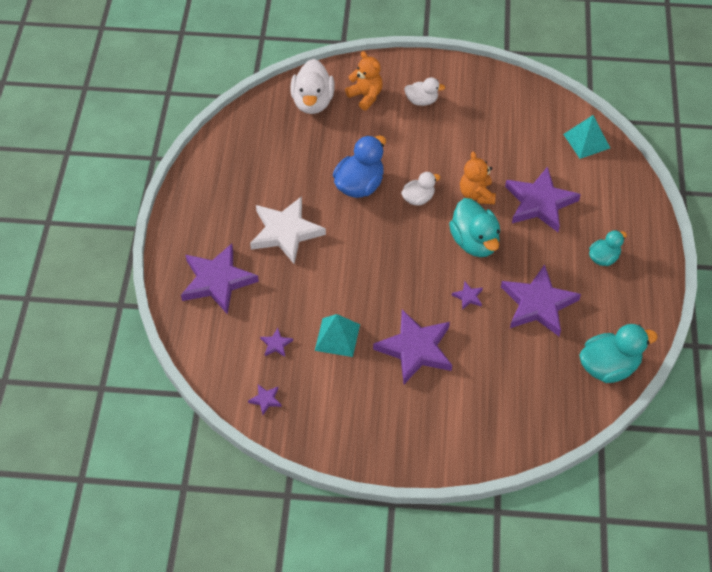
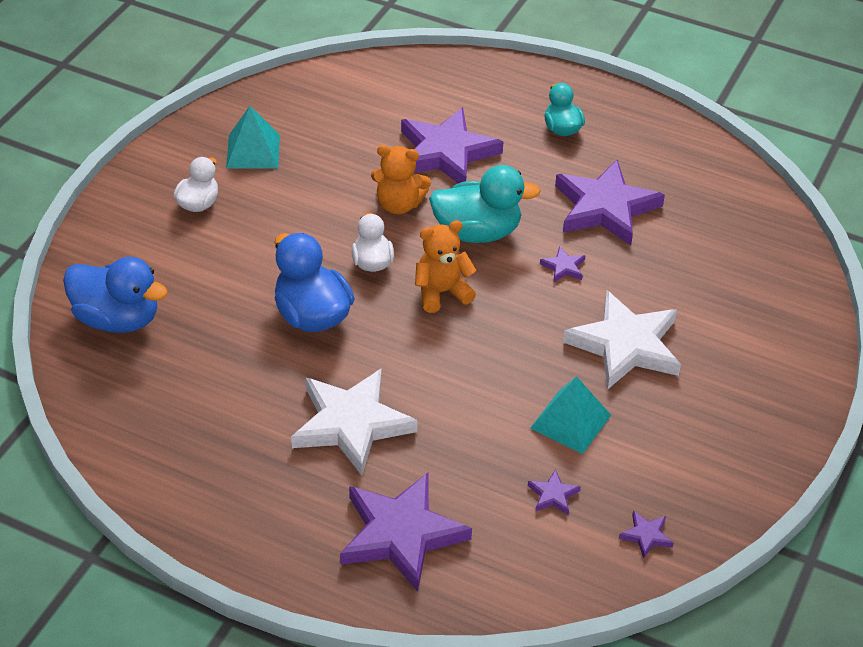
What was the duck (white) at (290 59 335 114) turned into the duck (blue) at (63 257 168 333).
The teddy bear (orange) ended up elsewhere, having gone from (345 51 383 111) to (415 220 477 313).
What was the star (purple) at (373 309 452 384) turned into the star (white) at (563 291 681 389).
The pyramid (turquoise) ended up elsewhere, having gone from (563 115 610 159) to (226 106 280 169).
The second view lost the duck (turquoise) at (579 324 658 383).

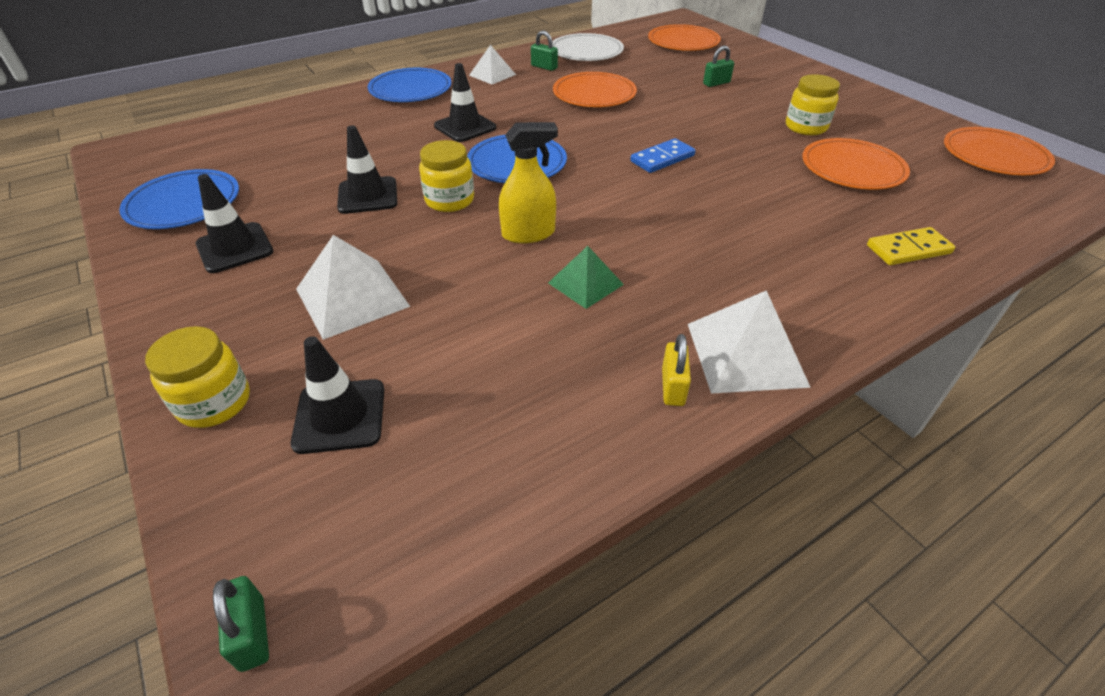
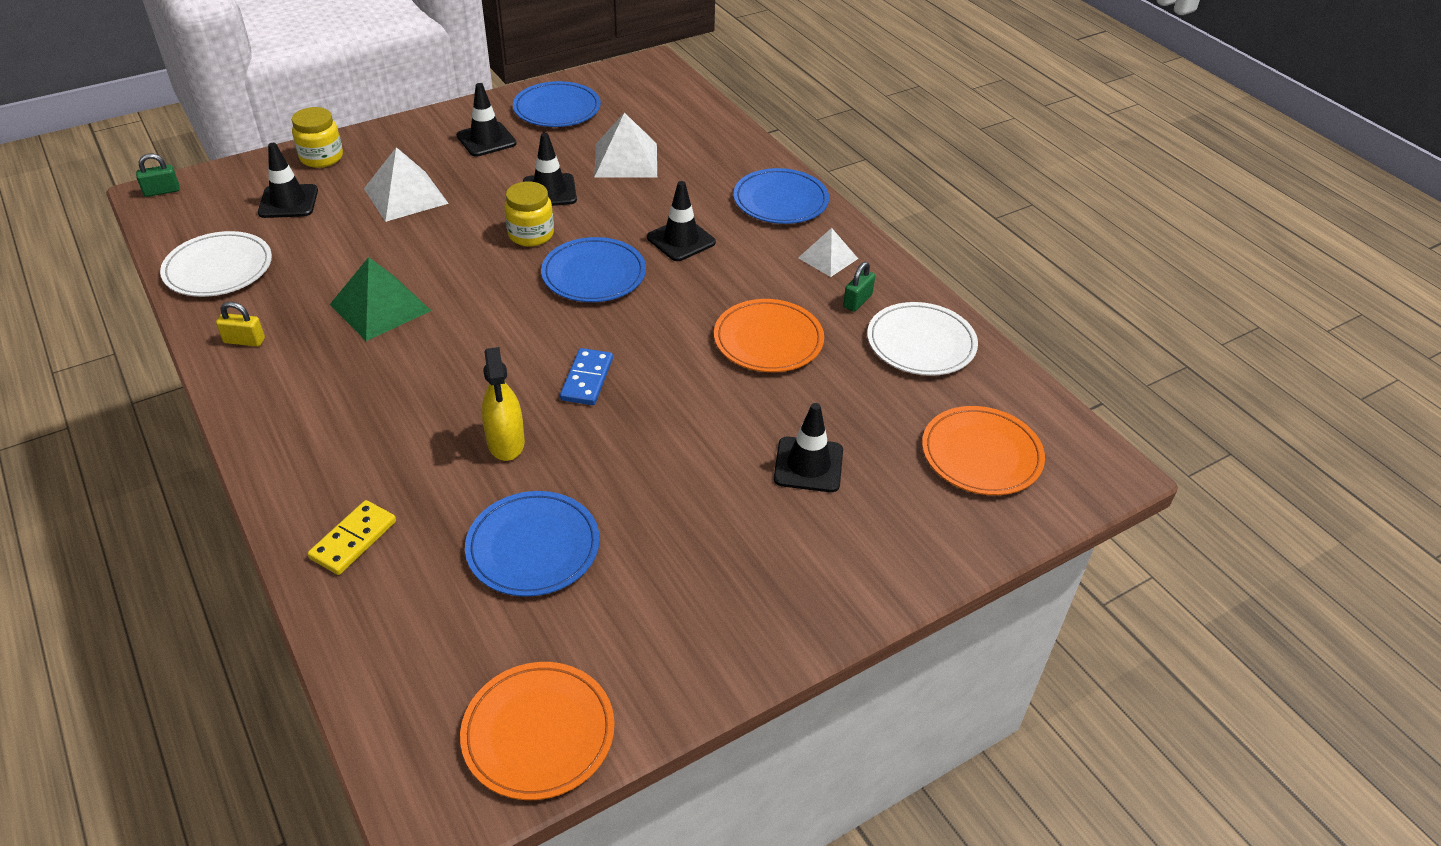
The spray bottle (yellow) ended up elsewhere, having gone from (499 122 558 244) to (482 347 525 461).
The size of the pyramid (green) at (548 246 624 309) changed by a factor of 1.58.
The domino (blue) at (630 138 695 173) ended up facing another way, 45 degrees clockwise from before.
The pyramid (white) ended up elsewhere, having gone from (688 290 811 394) to (594 112 657 178).
Where the padlock (green) stood at (703 46 734 87), the traffic cone (black) came to stand at (774 403 843 492).
The second view lost the jar (yellow) at (786 74 840 135).
What was the plate (orange) at (802 138 910 189) turned into the plate (blue) at (465 491 600 597).
The domino (yellow) at (867 227 955 265) ended up facing another way, 45 degrees clockwise from before.
The second view gained the plate (white) at (160 231 272 297).

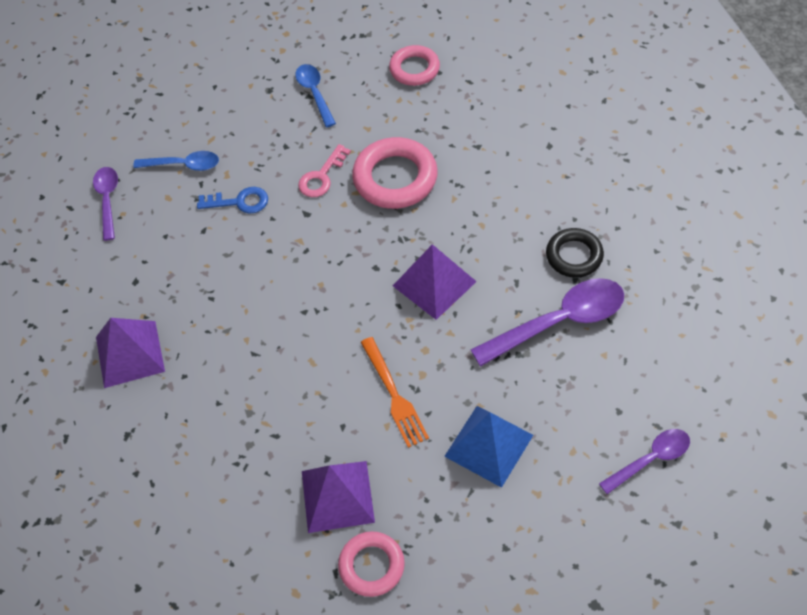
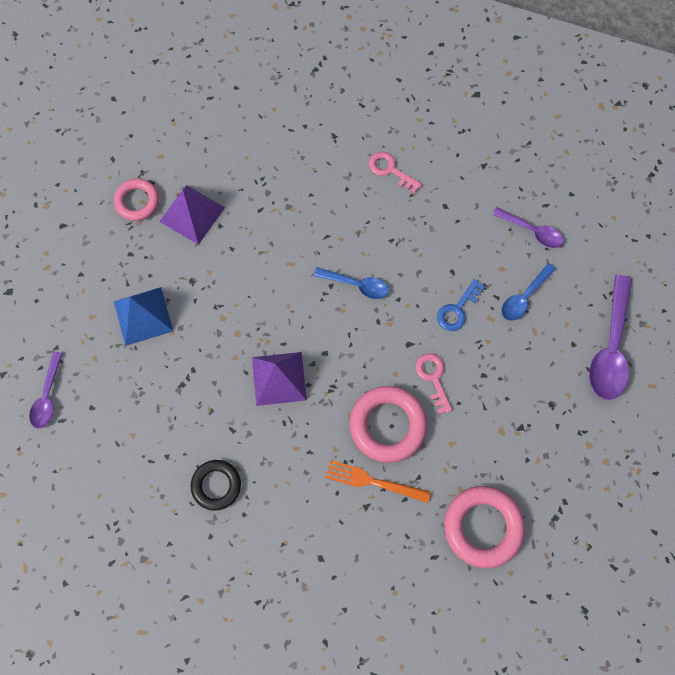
Where the pyramid (purple) stood at (96 318 165 388), the key (pink) came to stand at (369 151 422 193).
The spoon (blue) ended up elsewhere, having gone from (295 64 336 127) to (314 267 389 299).
The fork (orange) ended up elsewhere, having gone from (361 337 429 448) to (325 460 431 503).
The size of the ring (pink) at (389 45 440 86) changed by a factor of 1.57.
The spoon (purple) ended up elsewhere, having gone from (470 278 624 367) to (589 275 632 400).

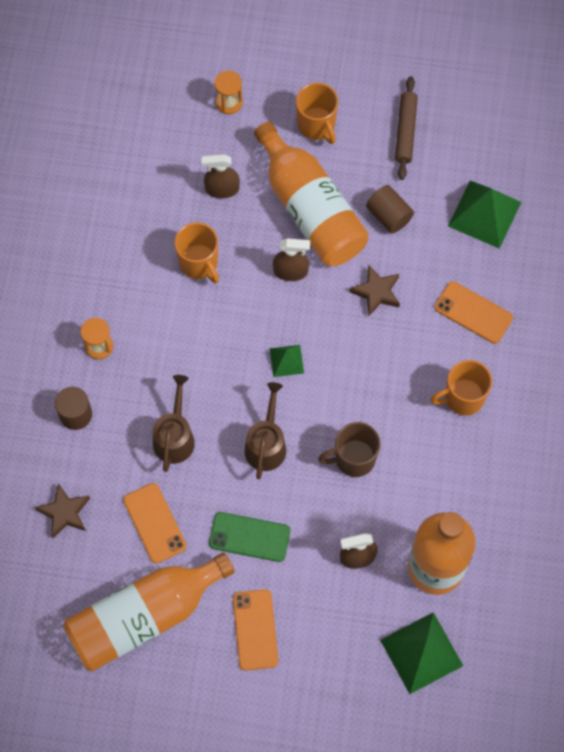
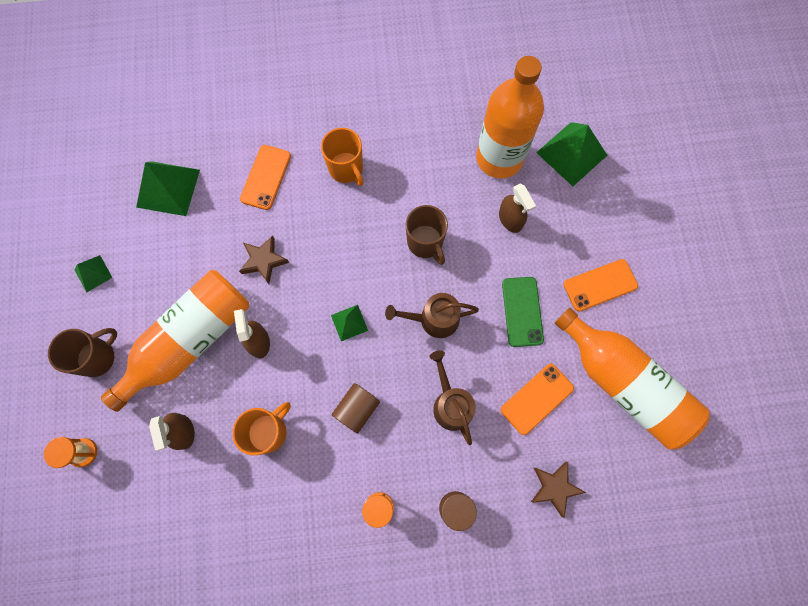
The watering can (brown) at (152 375 195 472) ended up facing another way, 75 degrees clockwise from before.
What was the mug (orange) at (296 83 338 144) turned into the mug (brown) at (48 328 117 377).
The cylinder (brown) ended up elsewhere, having gone from (366 185 414 233) to (332 383 380 434).
Where the rolling pin (brown) stood at (395 76 418 180), the pyramid (green) came to stand at (75 255 112 292).

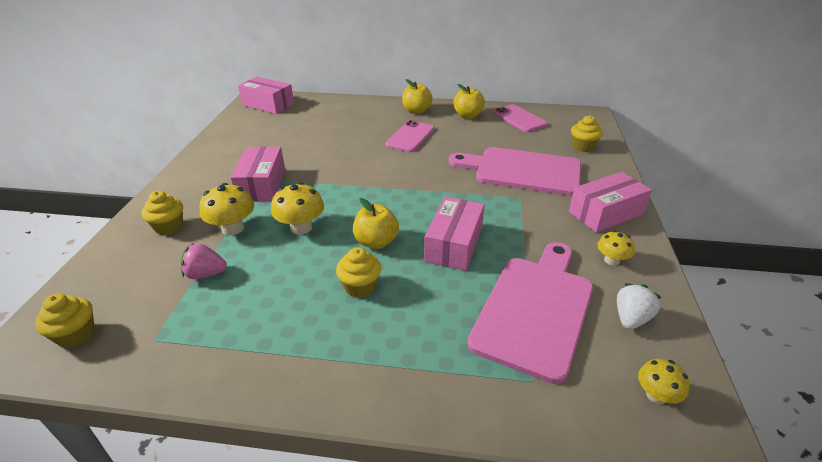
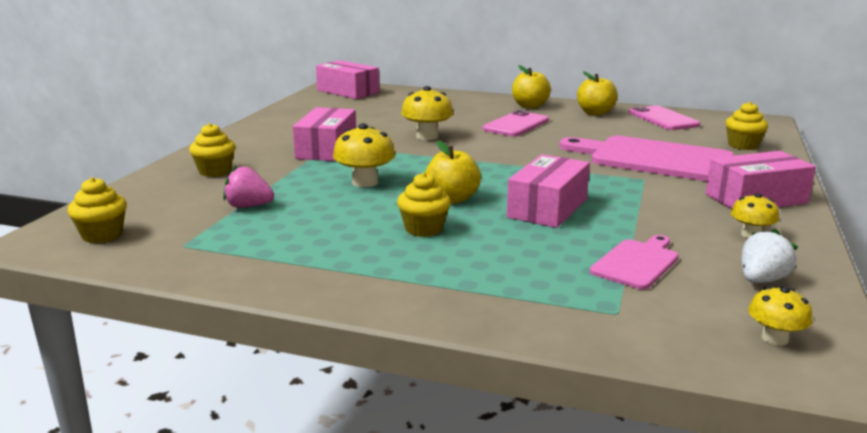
The mushroom (yellow) ended up elsewhere, having gone from (199 183 254 235) to (401 86 454 140).
The size of the cutting board (pink) at (468 242 593 384) changed by a factor of 0.51.

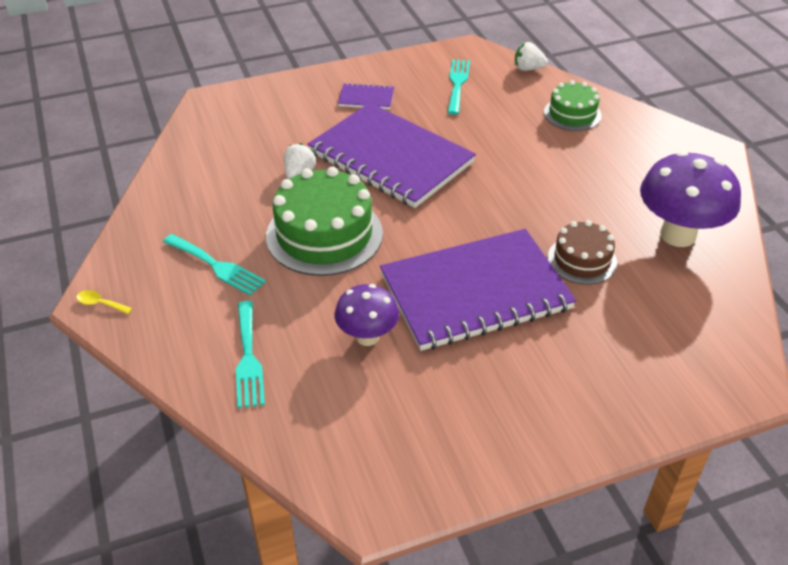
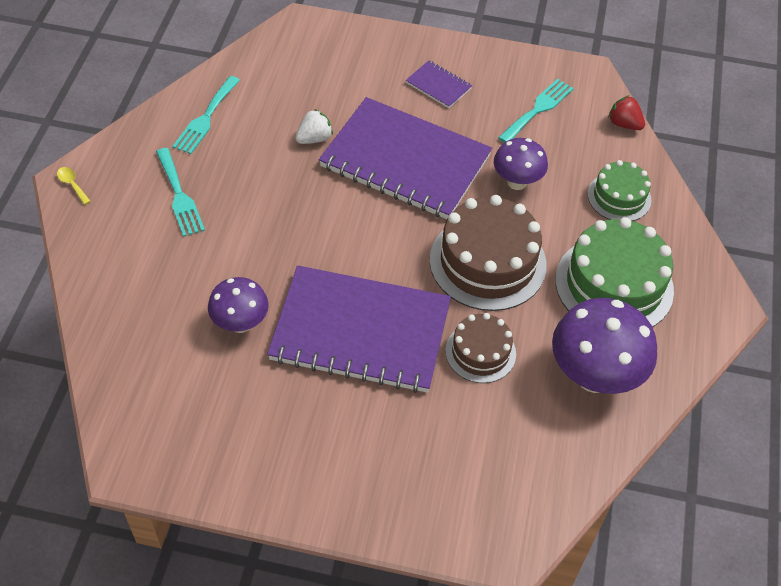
The fork (turquoise) ended up elsewhere, having gone from (236 301 265 408) to (172 76 240 154).
The cake (green) ended up elsewhere, having gone from (266 167 383 276) to (555 217 674 327).
The notebook (purple) at (307 103 476 208) ended up facing another way, 45 degrees counterclockwise from before.
What was the strawberry (white) at (515 42 548 71) turned into the strawberry (red) at (608 95 645 130).
The second view gained the cake (brown) at (430 195 547 311).
The second view gained the mushroom (purple) at (494 138 548 190).

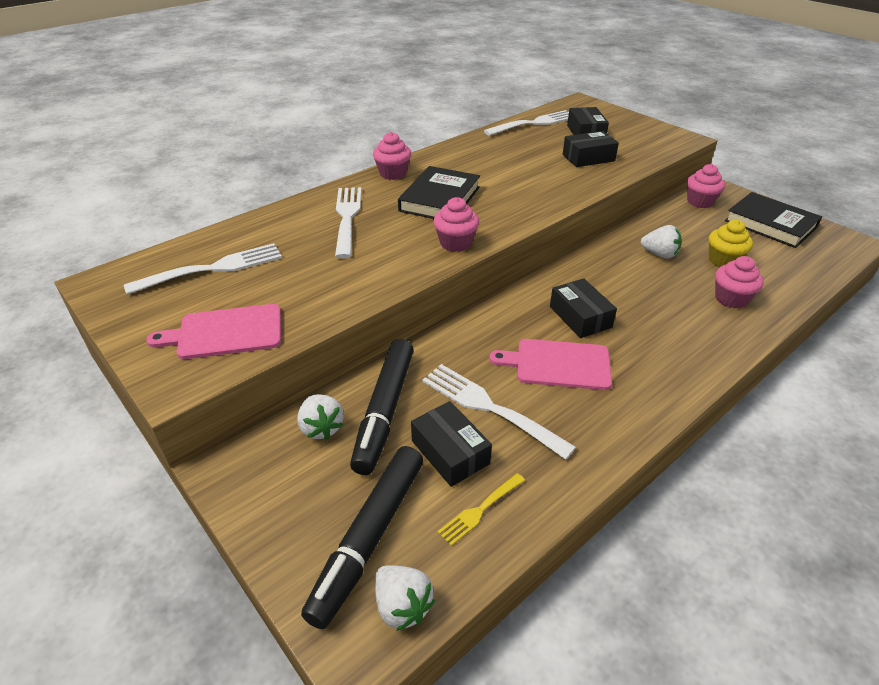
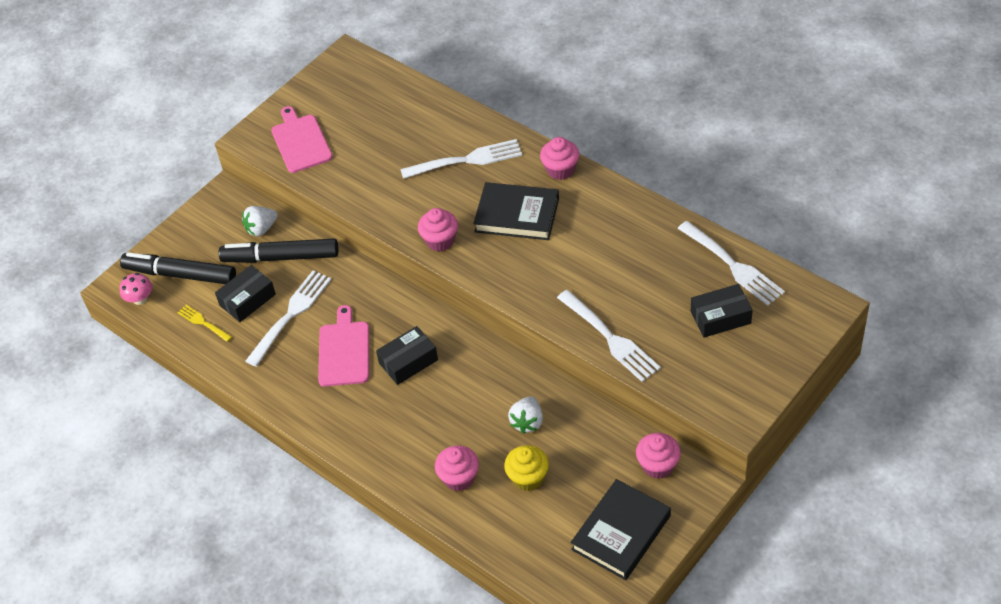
The fork (white) ended up elsewhere, having gone from (124 243 282 295) to (557 290 661 382).
Where the strawberry (white) stood at (375 565 435 631), the mushroom (pink) came to stand at (120 273 152 305).
The second view lost the box (black) at (563 131 619 167).

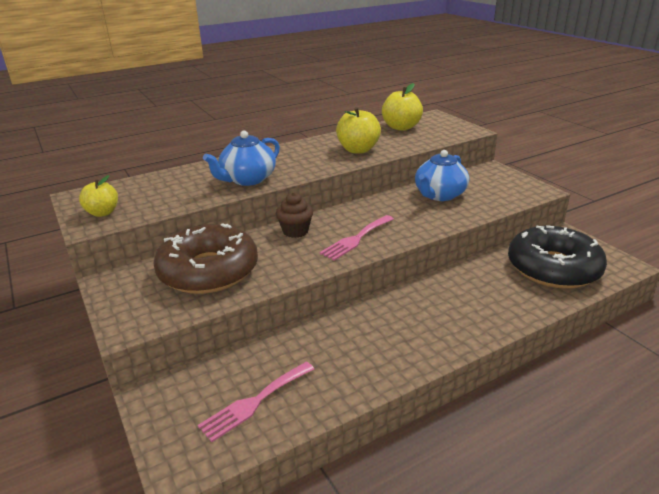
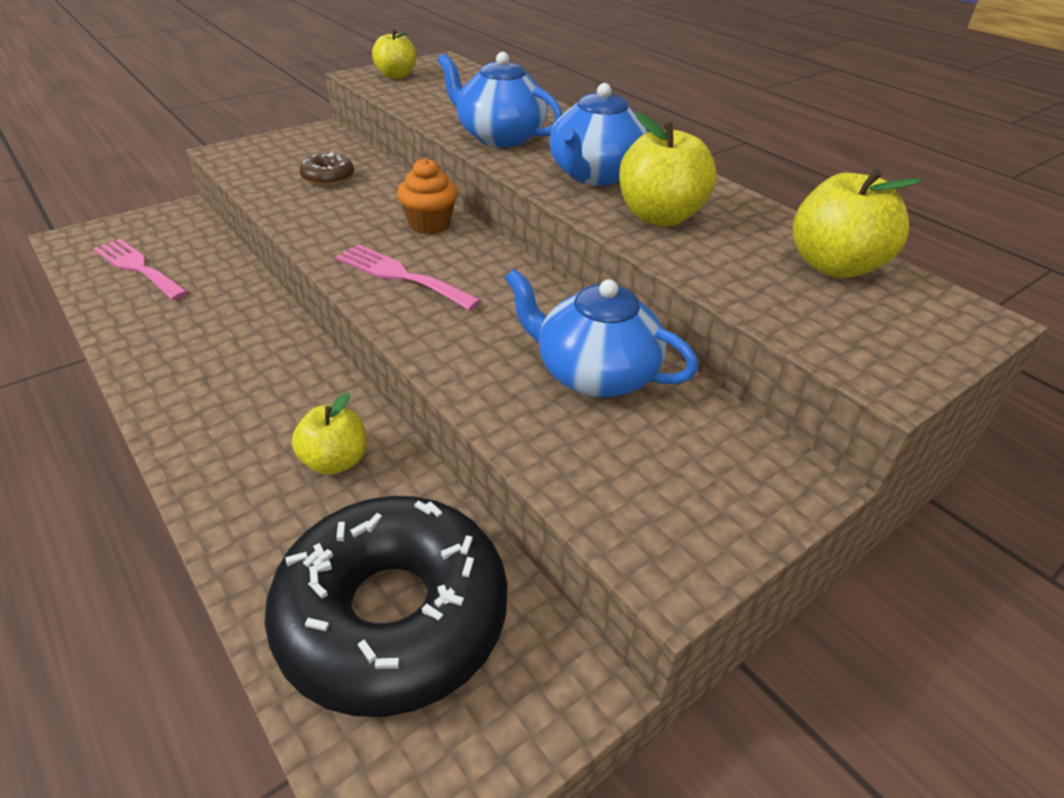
The size of the donut (brown) at (153 223 258 294) changed by a factor of 0.41.
What was the cupcake (brown) at (276 192 313 238) turned into the cupcake (orange) at (397 158 458 234).
The second view gained the apple (yellow) at (292 393 366 475).
The second view gained the teapot (blue) at (549 83 648 186).

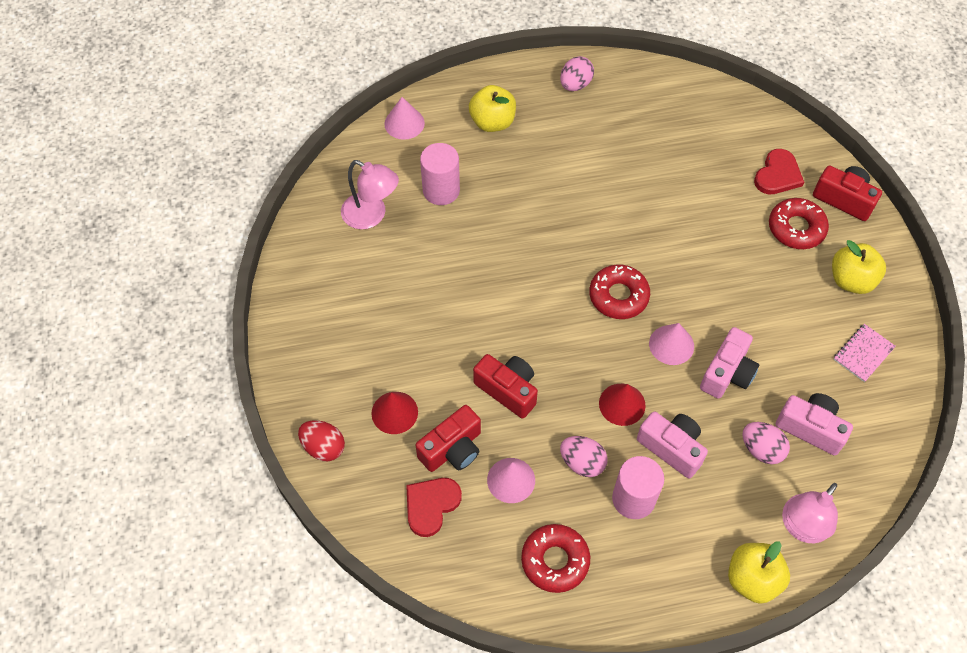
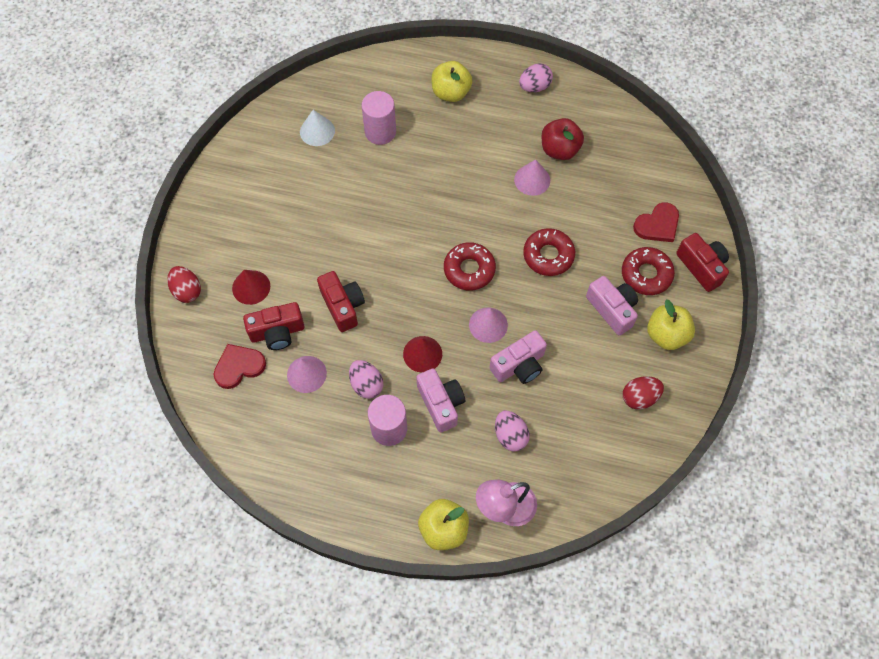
Where the lamp (pink) stood at (341 160 399 229), the cone (white) came to stand at (300 110 335 146).
The cone (pink) ended up elsewhere, having gone from (384 97 425 140) to (514 159 550 196).
The donut (red) ended up elsewhere, having gone from (521 524 590 593) to (523 228 575 276).
The camera (pink) ended up elsewhere, having gone from (776 393 853 456) to (586 276 638 335).
Where the notebook (pink) stood at (833 324 896 382), the egg (red) came to stand at (623 376 664 409).
The second view gained the apple (red) at (542 118 584 160).

